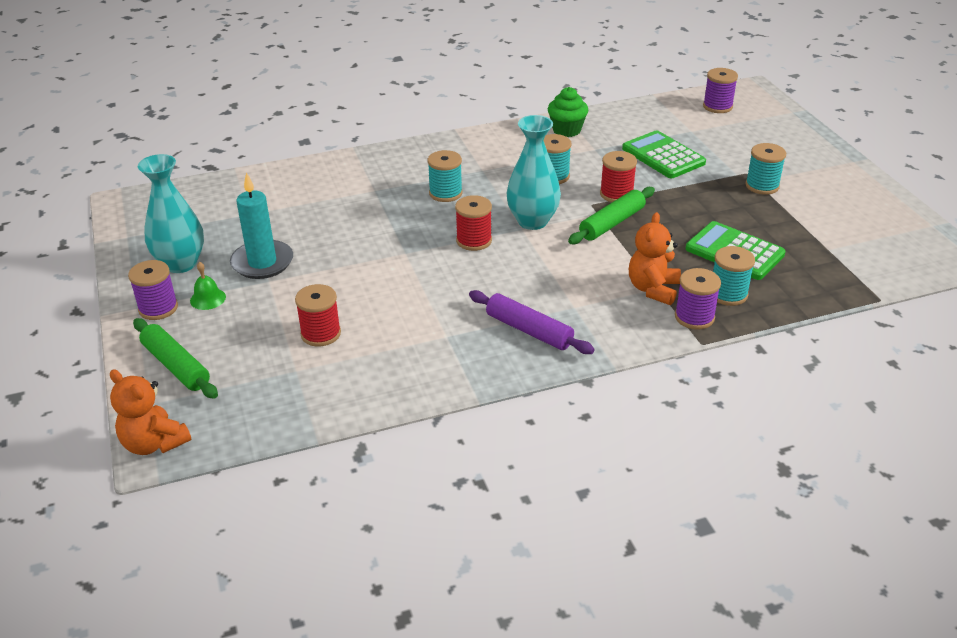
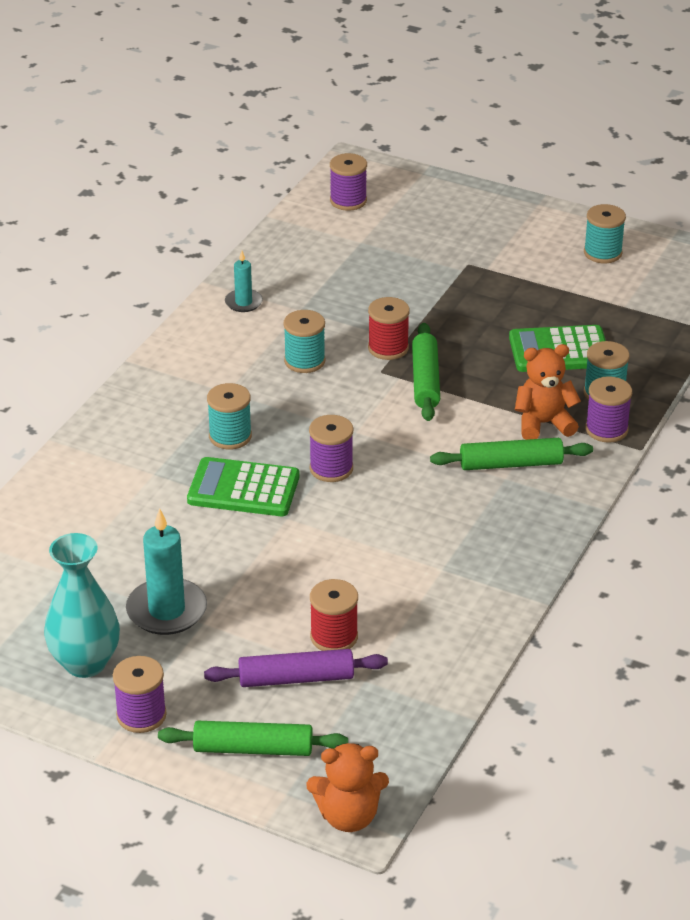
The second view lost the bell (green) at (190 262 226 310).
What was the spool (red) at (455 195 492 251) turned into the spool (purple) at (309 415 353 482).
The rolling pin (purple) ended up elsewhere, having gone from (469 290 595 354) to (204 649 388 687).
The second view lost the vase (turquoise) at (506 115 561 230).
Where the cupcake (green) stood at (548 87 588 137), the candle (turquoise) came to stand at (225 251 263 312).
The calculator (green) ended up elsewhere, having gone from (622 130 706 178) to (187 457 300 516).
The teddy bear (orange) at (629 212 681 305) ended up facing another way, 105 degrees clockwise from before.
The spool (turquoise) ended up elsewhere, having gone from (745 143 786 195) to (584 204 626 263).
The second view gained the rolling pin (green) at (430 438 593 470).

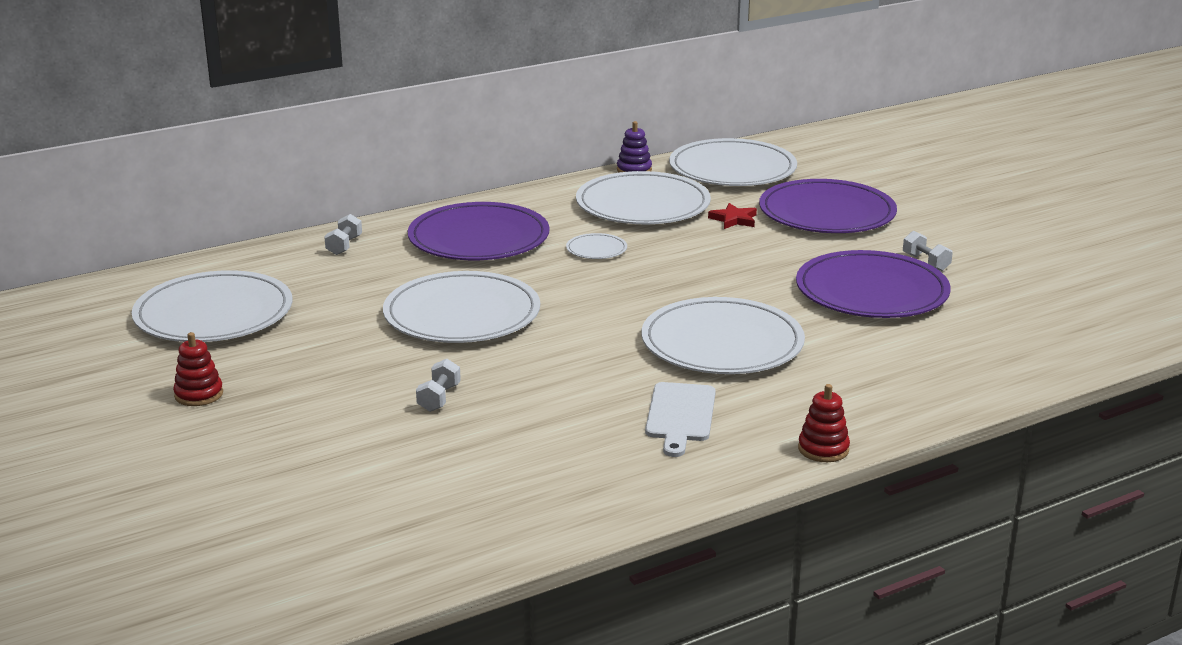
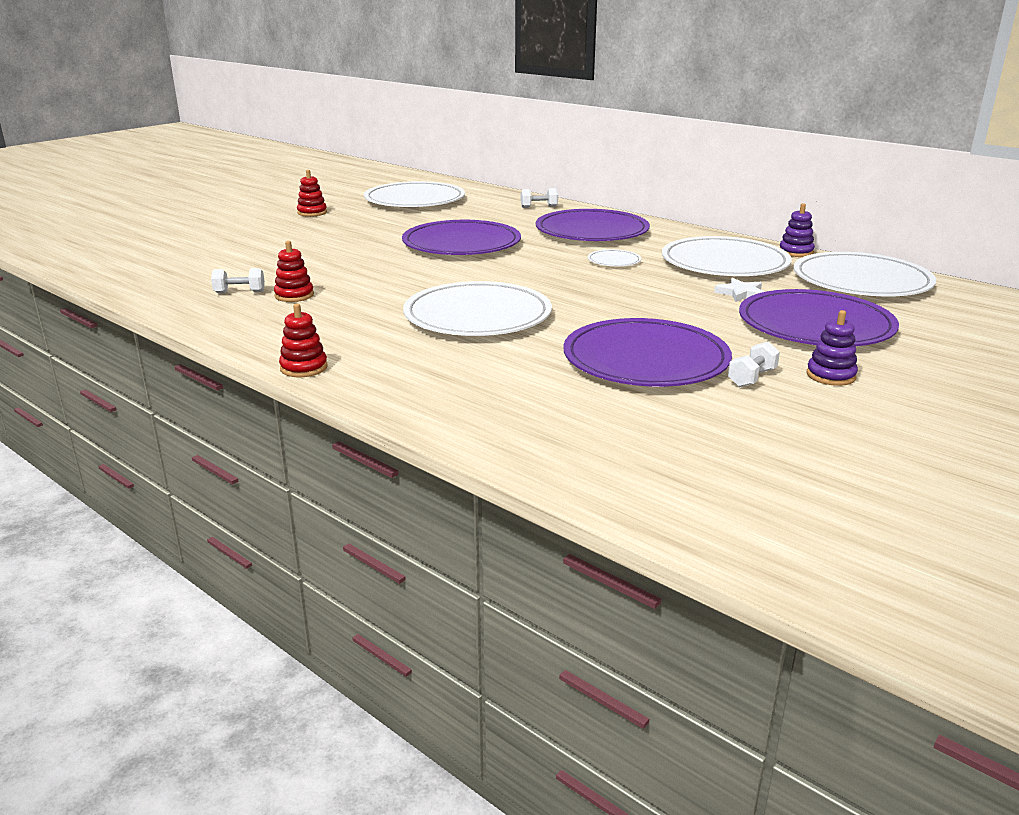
What was the plate (white) at (383 271 540 343) turned into the plate (purple) at (402 220 521 255).
The dumbbell (white) ended up elsewhere, having gone from (416 359 461 412) to (211 268 265 293).
The second view lost the cutting board (white) at (645 382 716 457).
What was the star (red) at (708 203 757 229) turned into the star (white) at (714 278 765 302).
The second view gained the stacking toy (red) at (274 241 314 302).
The second view gained the stacking toy (purple) at (807 310 858 386).

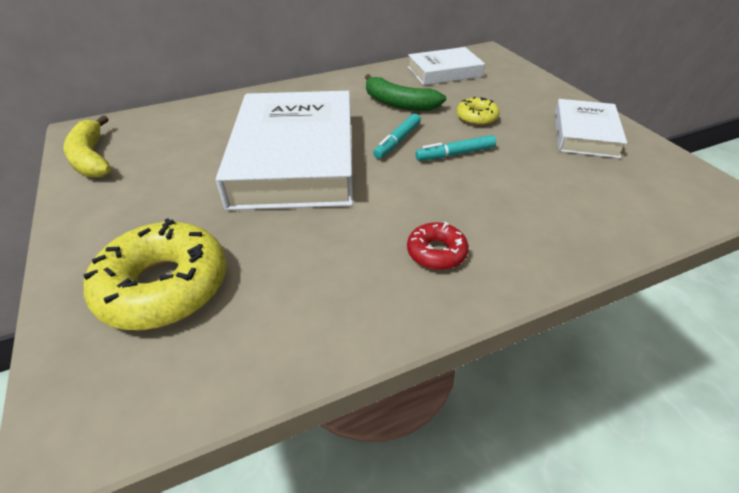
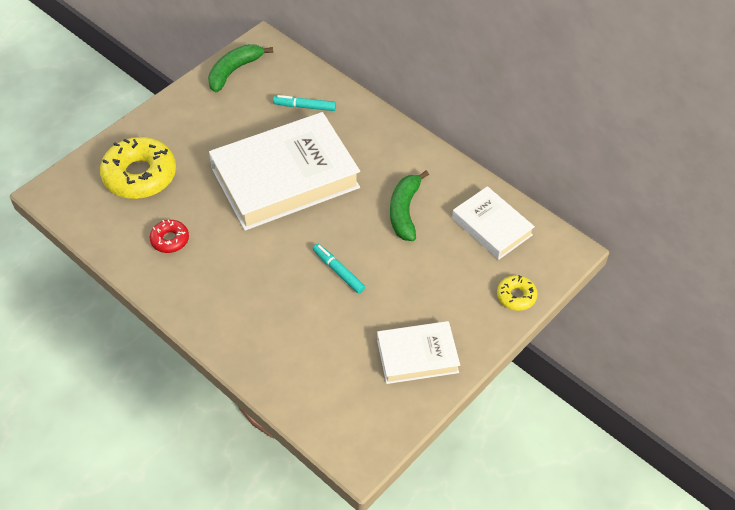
What was the banana (yellow) at (63 115 111 178) turned into the banana (green) at (208 44 273 92).
The marker (turquoise) ended up elsewhere, having gone from (373 114 421 159) to (273 95 336 111).
The donut (red) ended up elsewhere, having gone from (407 222 469 270) to (149 220 189 253).
The donut (yellow) ended up elsewhere, having gone from (456 97 500 126) to (497 275 537 311).

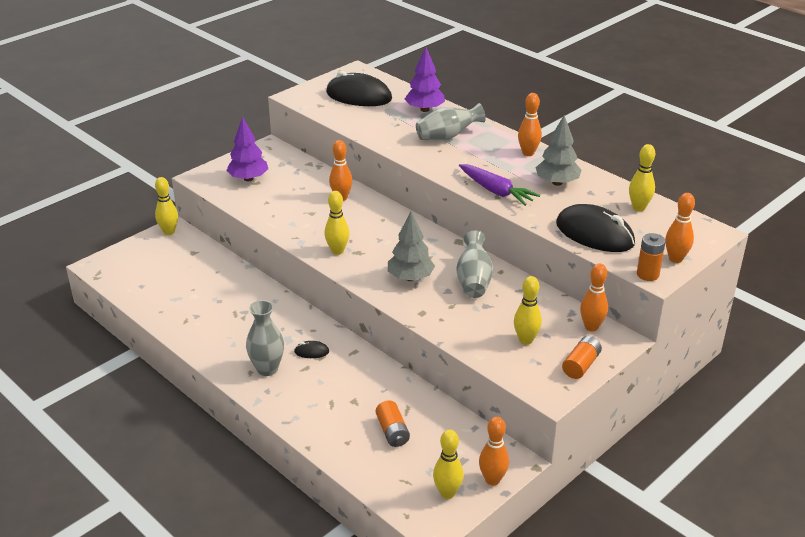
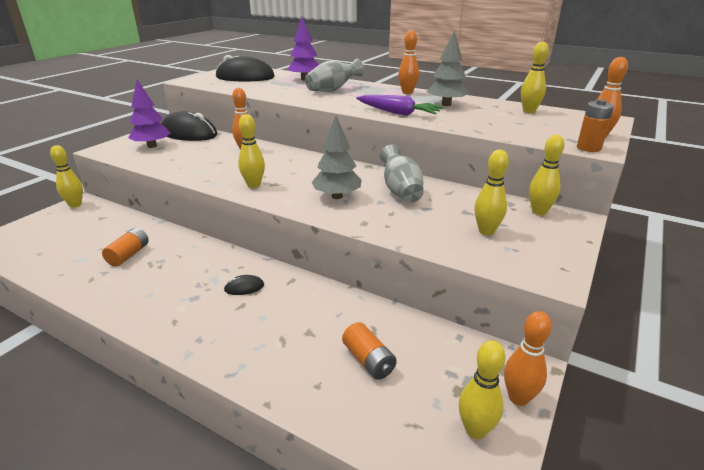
The second view lost the vase (grey) at (246 300 284 376).
The mouse (black) ended up elsewhere, having gone from (556 204 635 252) to (161 111 217 141).
The battery (orange) ended up elsewhere, having gone from (562 336 602 379) to (102 228 149 267).
What was the bowling pin (orange) at (580 263 608 332) turned into the bowling pin (yellow) at (529 134 565 215).

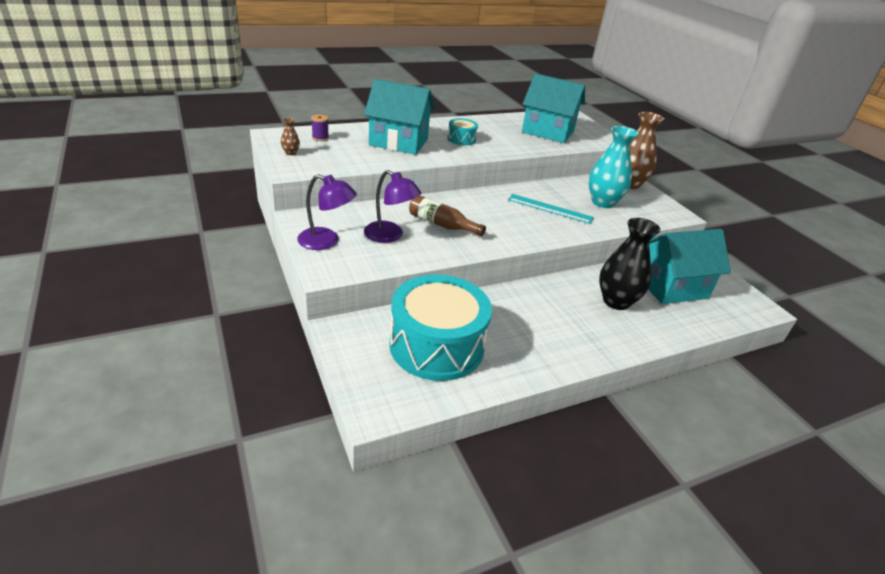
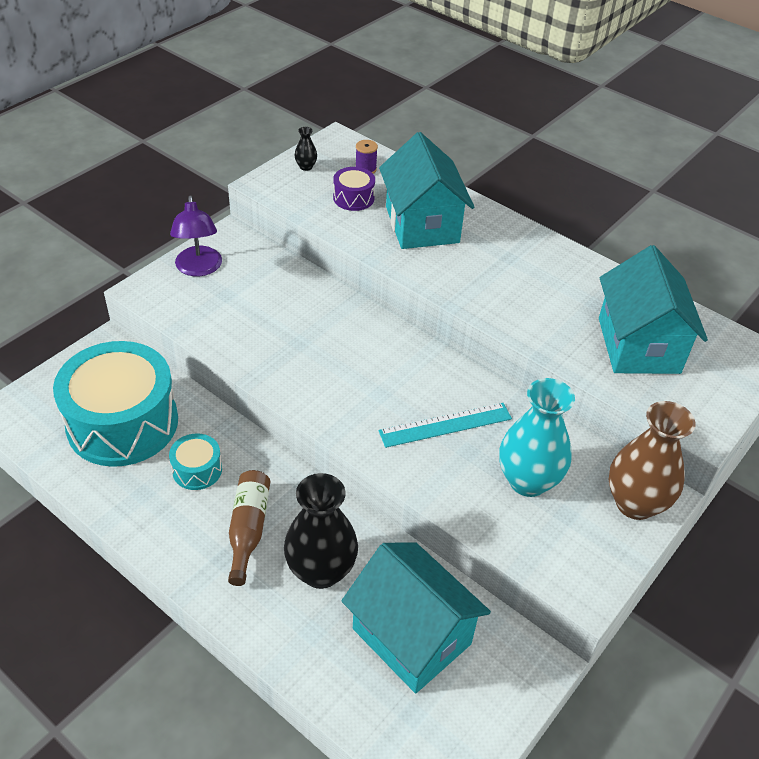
What was the vase (brown) at (281 118 300 155) turned into the vase (black) at (294 127 317 171).
The second view lost the lamp (purple) at (364 170 421 243).
The bottle (brown) ended up elsewhere, having gone from (409 196 486 236) to (228 470 270 586).
The drum (turquoise) ended up elsewhere, having gone from (447 118 478 145) to (169 433 222 490).
The ruler (turquoise) at (508 194 594 224) ended up facing another way, 75 degrees clockwise from before.
The second view gained the drum (purple) at (333 167 375 211).

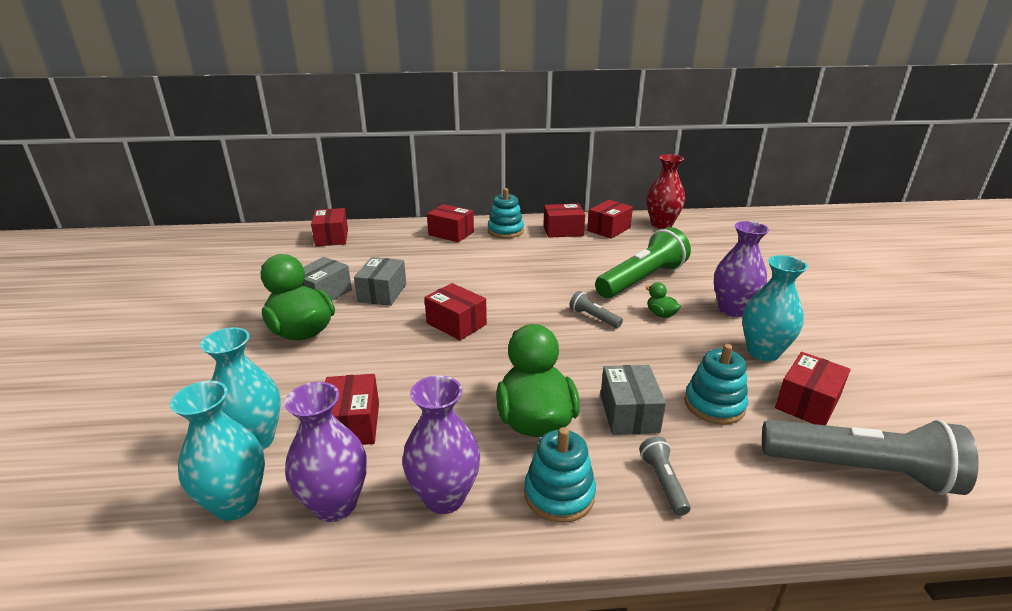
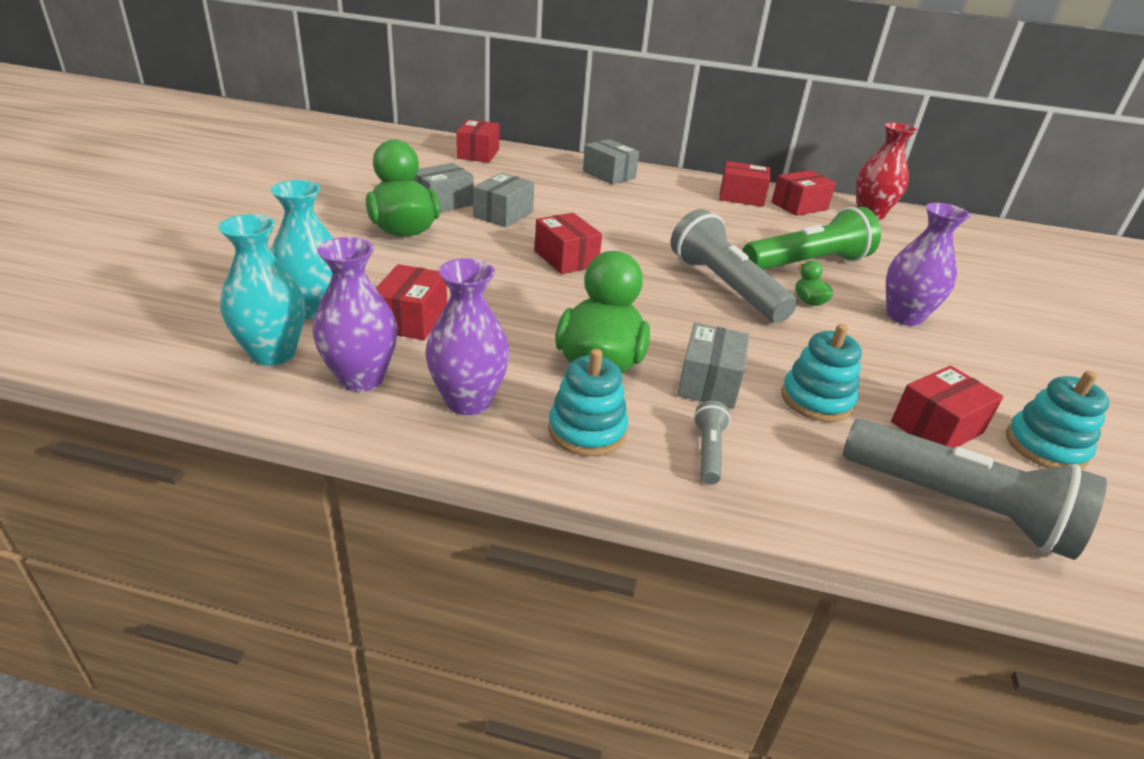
What was the box (red) at (427 204 474 242) turned into the box (grey) at (583 139 639 185).
The stacking toy (turquoise) ended up elsewhere, having gone from (488 188 524 238) to (1006 371 1110 470).
The size of the flashlight (grey) at (569 291 623 328) changed by a factor of 2.25.
The second view lost the vase (turquoise) at (742 255 808 361).

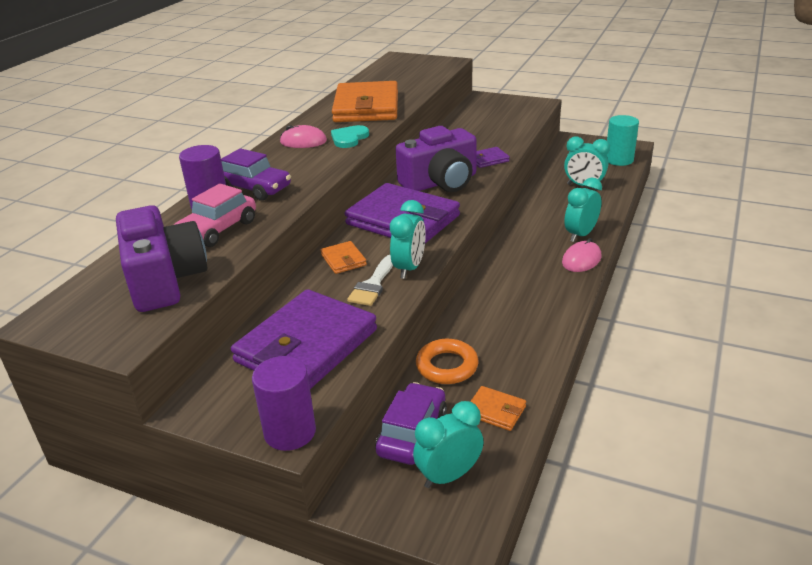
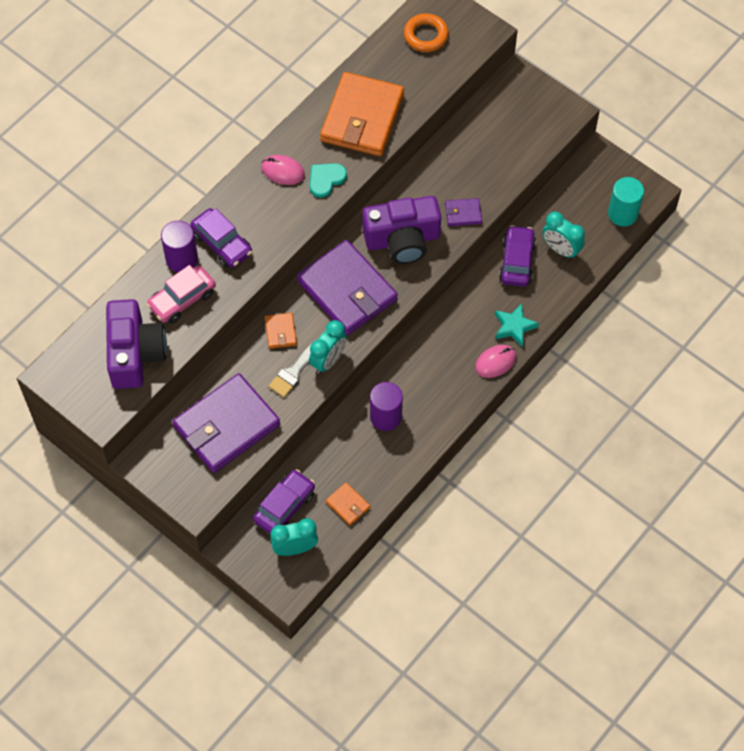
The cylinder (purple) ended up elsewhere, having gone from (252 356 316 451) to (370 382 403 431).
The ring (orange) ended up elsewhere, having gone from (416 339 479 384) to (404 13 449 52).
Where the clock (turquoise) stood at (564 178 602 242), the star (turquoise) came to stand at (495 303 539 347).
The second view gained the car (purple) at (499 225 536 286).

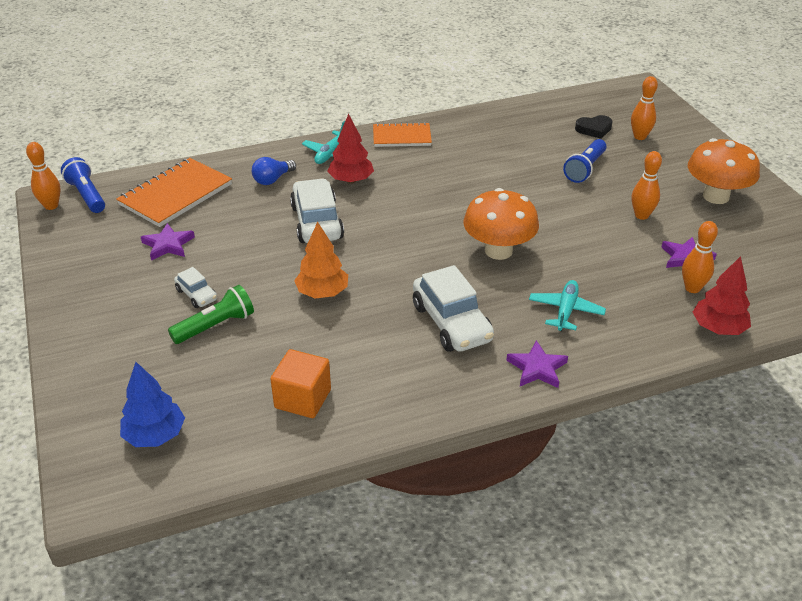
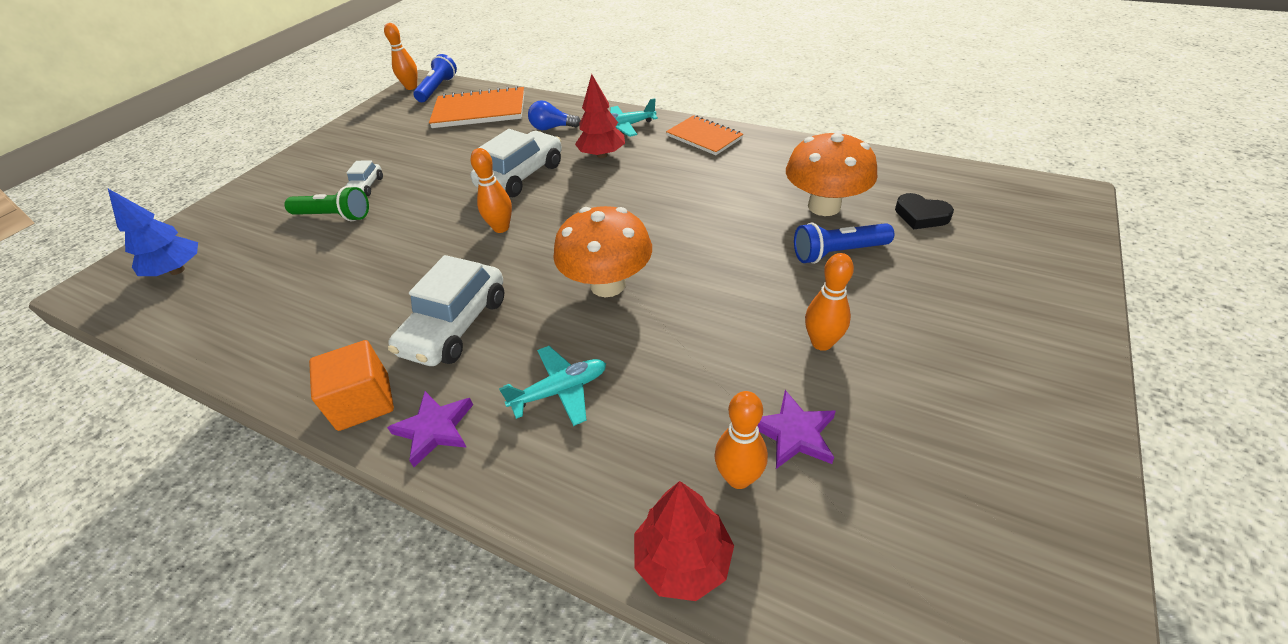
The second view lost the star (purple) at (141 223 195 261).
The cube (orange) ended up elsewhere, having gone from (270 349 331 418) to (309 340 394 431).
The second view lost the tree (orange) at (294 222 348 298).
The bowling pin (orange) ended up elsewhere, having gone from (631 76 658 140) to (471 148 512 233).
The mushroom (orange) ended up elsewhere, having gone from (688 138 760 204) to (786 130 877 216).

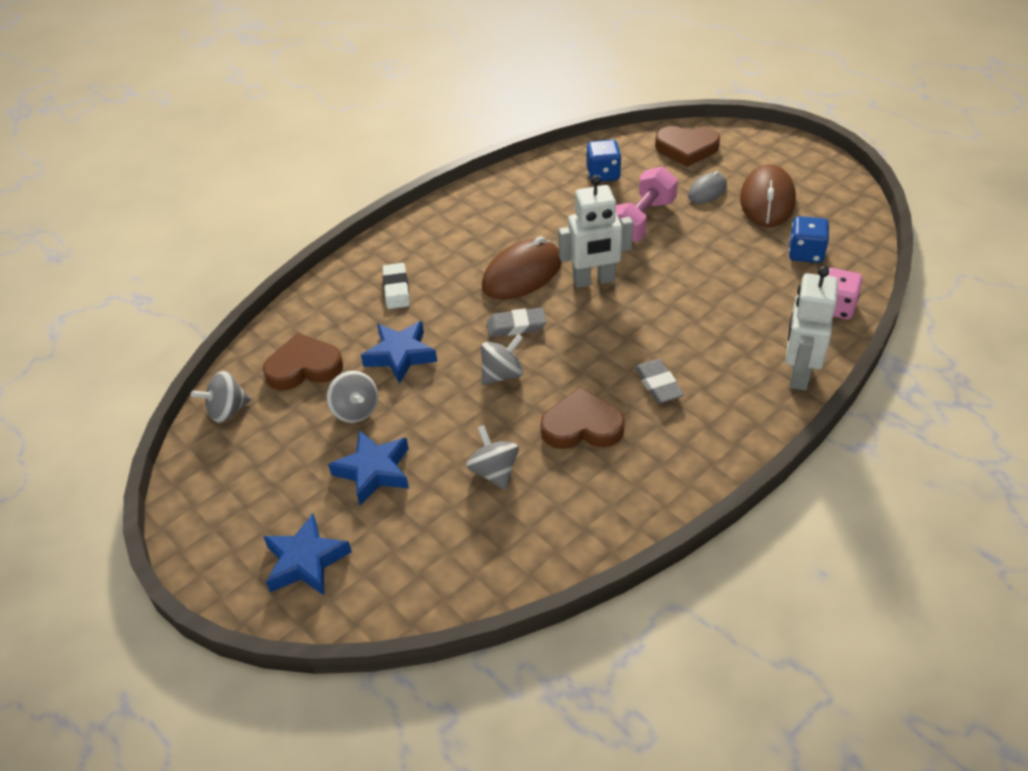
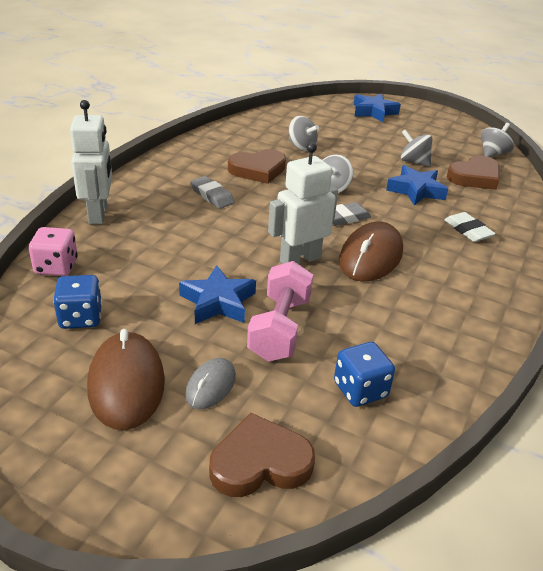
The star (blue) ended up elsewhere, having gone from (328 430 409 505) to (179 265 256 324).

